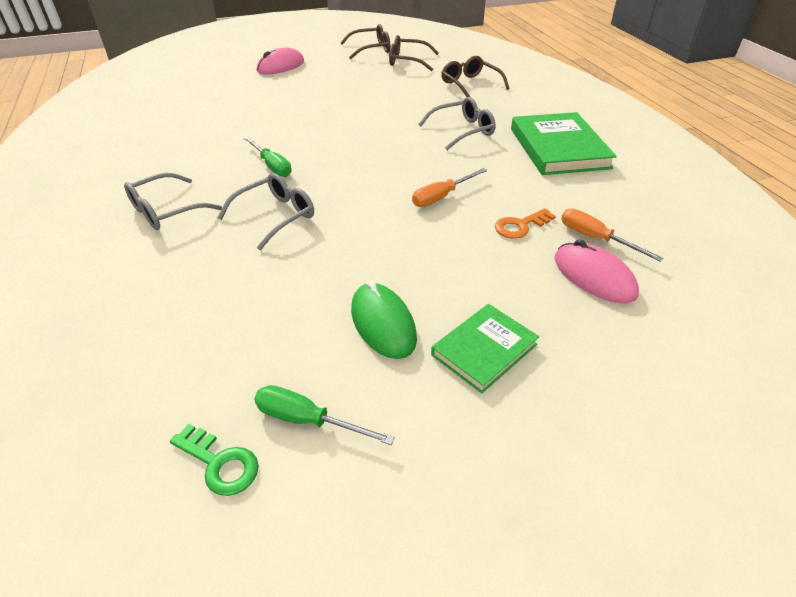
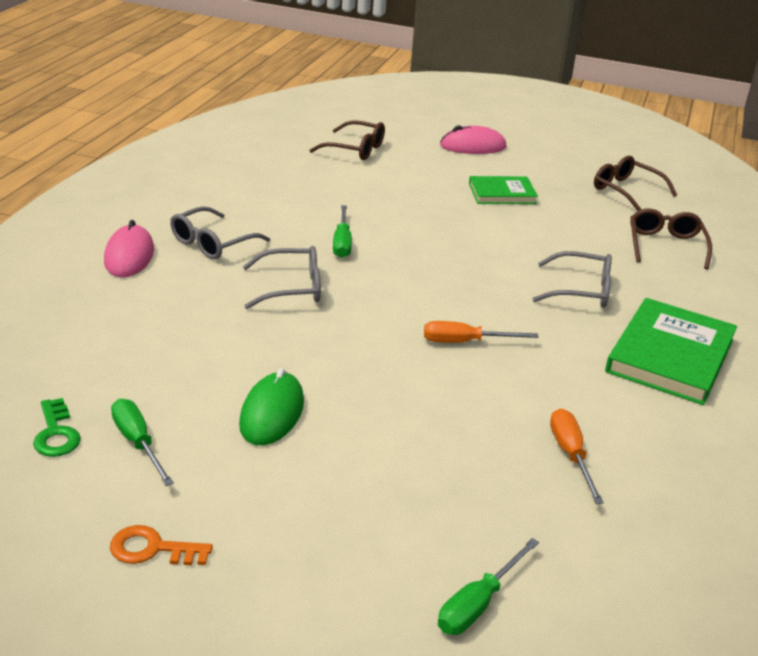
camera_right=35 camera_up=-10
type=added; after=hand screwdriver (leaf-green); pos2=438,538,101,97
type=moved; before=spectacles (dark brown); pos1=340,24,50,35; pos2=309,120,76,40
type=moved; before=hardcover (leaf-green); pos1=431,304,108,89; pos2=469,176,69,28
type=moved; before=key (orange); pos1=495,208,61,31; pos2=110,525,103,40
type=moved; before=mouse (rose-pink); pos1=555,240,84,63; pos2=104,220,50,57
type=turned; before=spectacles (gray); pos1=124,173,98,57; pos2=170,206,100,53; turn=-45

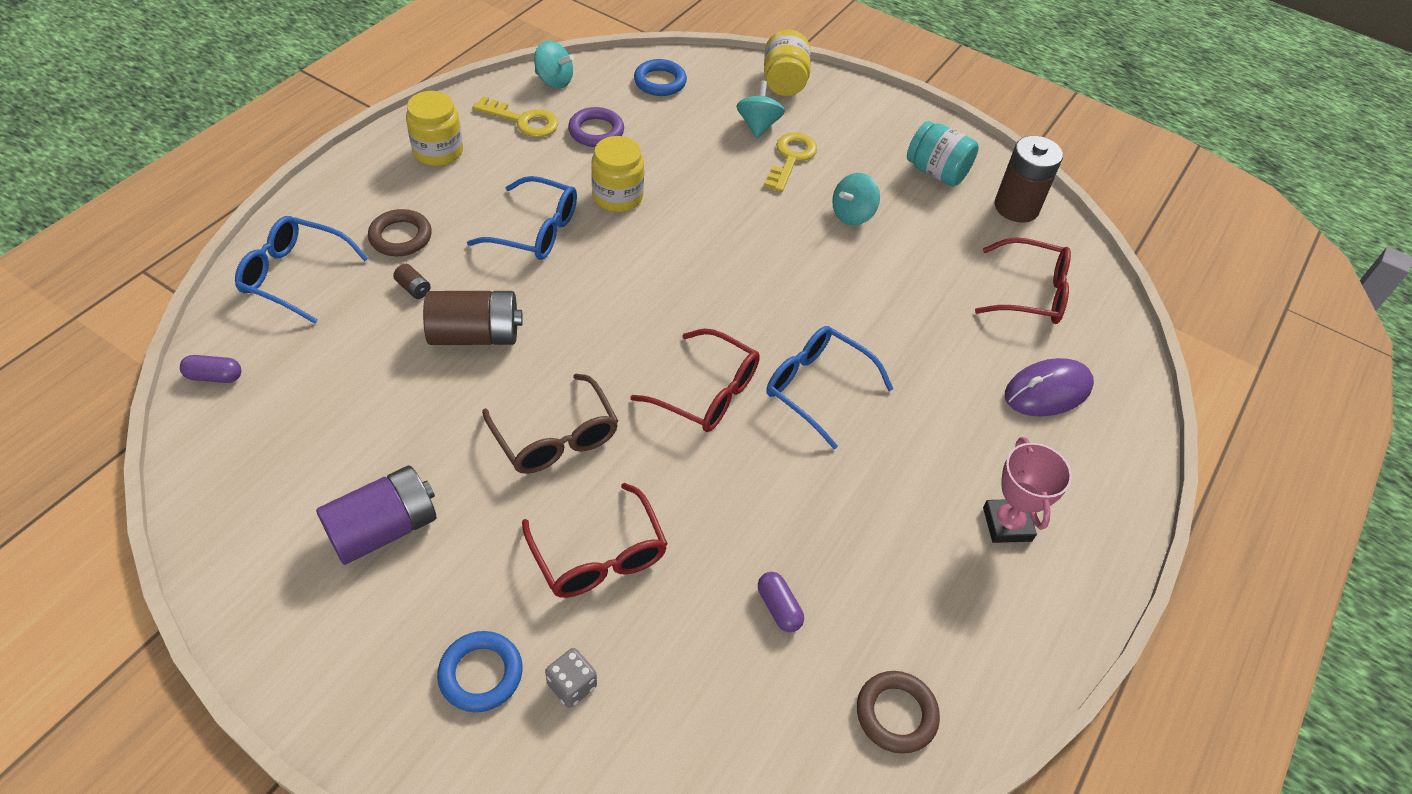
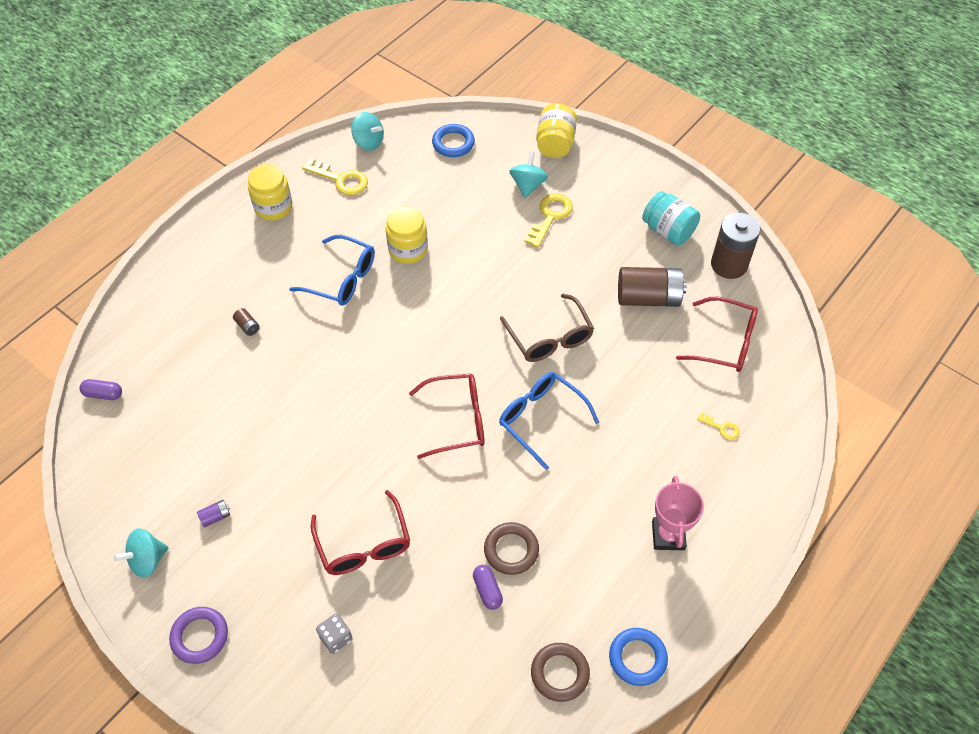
camera_right=10 camera_up=5
type=removed; before=spectacles (royal blue); pos1=235,216,133,108
type=moved; before=torus (dark brown); pos1=368,209,64,47; pos2=484,522,55,53
type=moved; before=AA battery (dark brown); pos1=423,291,100,54; pos2=618,267,69,40
type=moved; before=torus (royal blue); pos1=437,631,86,81; pos2=609,628,59,58
type=moved; before=spectacles (dark brown); pos1=482,373,136,101; pos2=500,294,94,68
type=moved; before=torus (purple); pos1=568,107,56,40; pos2=169,607,59,57
type=moved; before=toy top (aqua); pos1=832,173,48,52; pos2=114,528,55,50
type=replaced; before=mouse (purple); after=key (yellow); pos1=1005,358,89,59; pos2=697,412,43,28
type=turned; before=spectacles (crimson); pos1=631,329,129,103; pos2=409,374,76,85; turn=-45
type=resized; before=AA battery (purple); pos1=316,465,121,100; pos2=197,500,33,28; scale=0.41

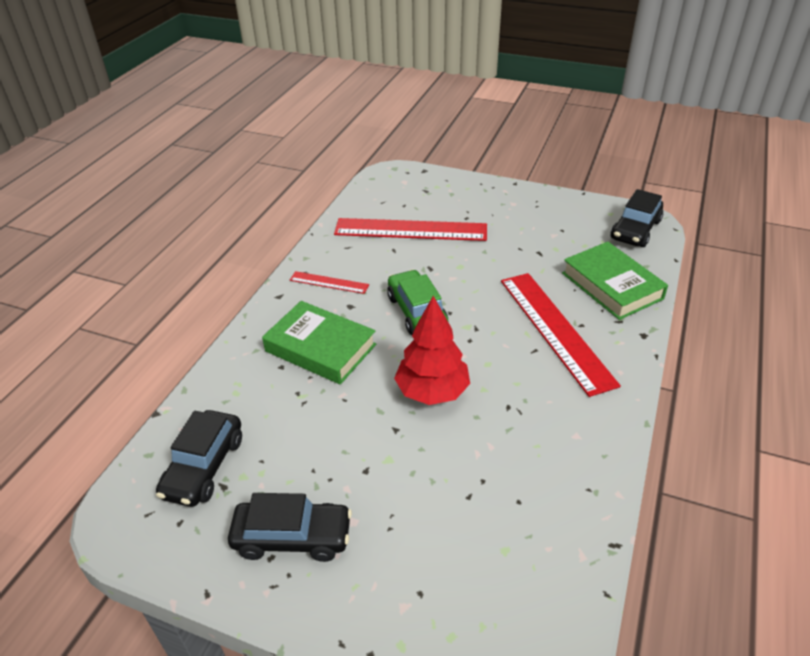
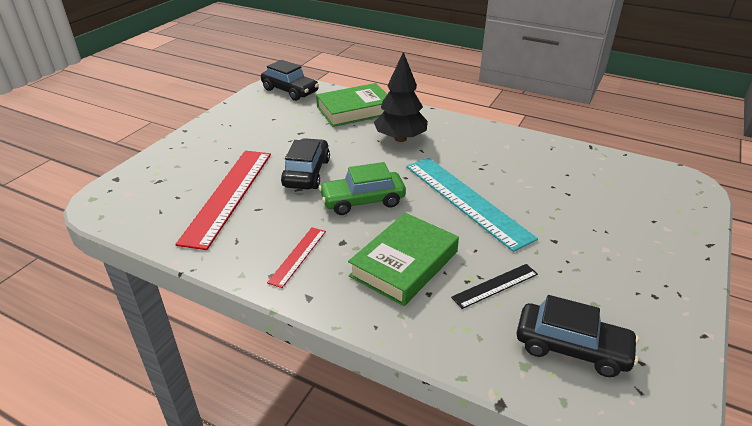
camera_right=-85 camera_up=-5
type=added; after=measuring stick (jet-black); pos2=451,264,87,45
type=moved; before=toy car (jet-black); pos1=228,493,124,69; pos2=281,138,49,51
type=replaced; before=toy tree (crimson); after=measuring stick (aqua); pos1=394,296,76,109; pos2=406,158,132,94
type=replaced; before=measuring stick (crimson); after=toy tree (jet-black); pos1=501,273,120,124; pos2=374,52,54,90

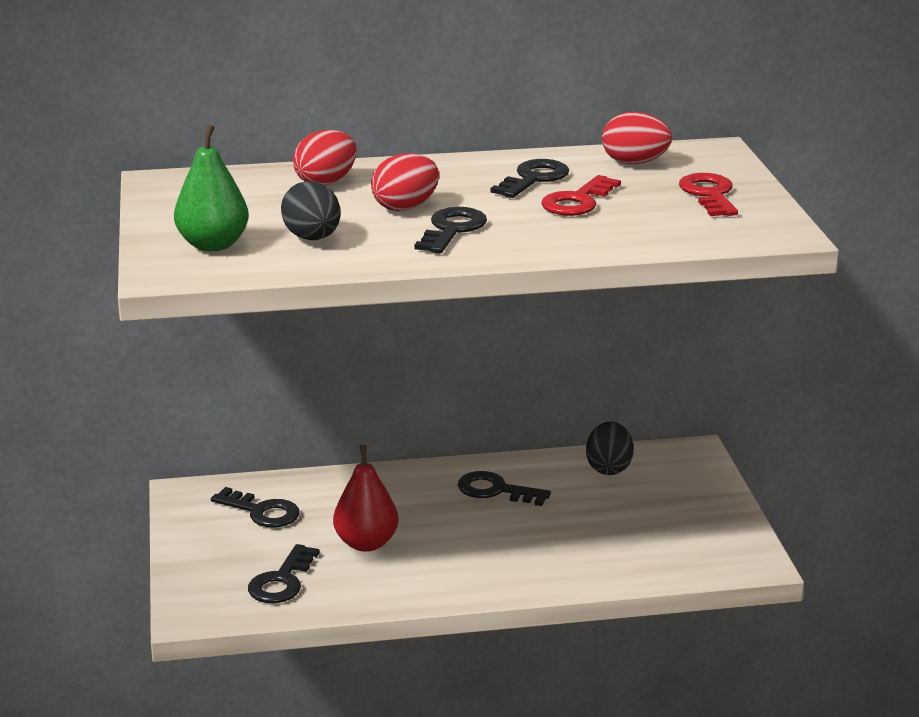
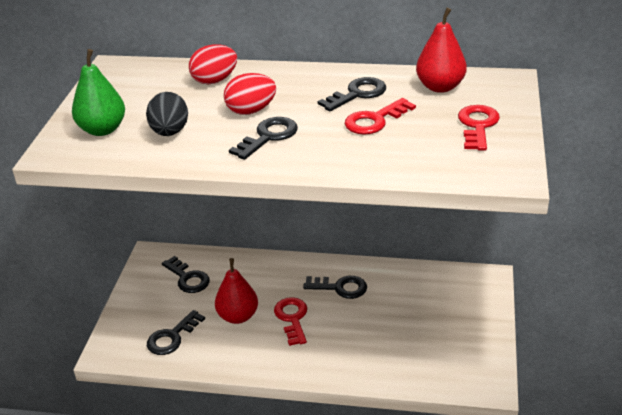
camera_right=20 camera_up=10
type=removed; before=toy egg (jet-black); pos1=586,421,48,54
type=added; after=key (crimson); pos2=274,297,33,49
type=replaced; before=toy egg (crimson); after=toy pear (crimson); pos1=602,112,70,52; pos2=416,8,51,85
type=turned; before=key (jet-black); pos1=458,471,93,35; pos2=303,276,64,23; turn=150

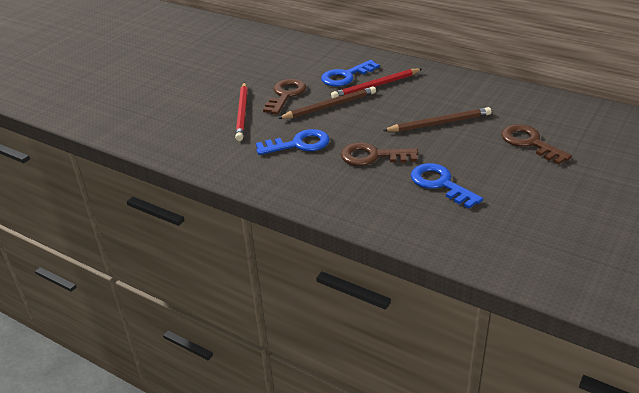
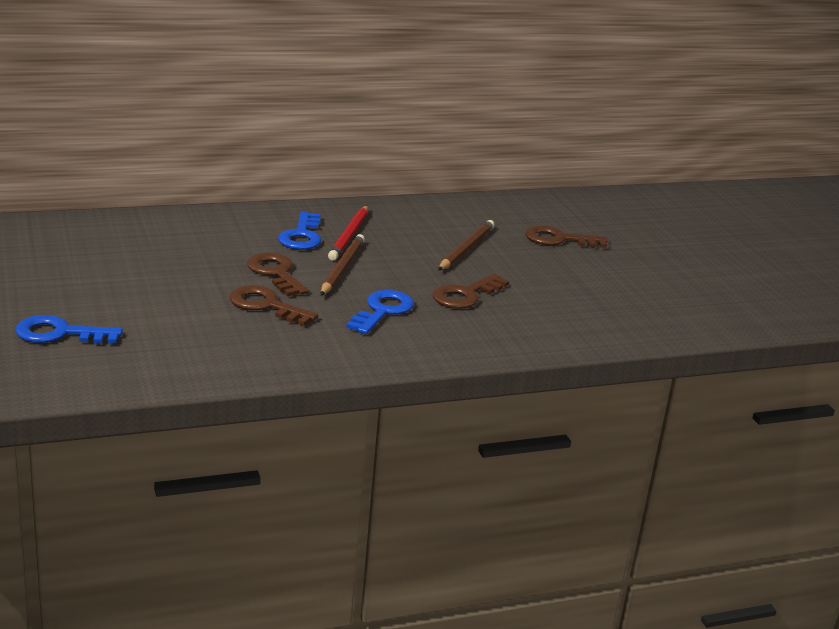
camera_right=-55 camera_up=-10
type=moved; before=key (royal blue); pos1=411,163,72,46; pos2=15,315,108,29
type=replaced; before=lead pencil (crimson); after=key (dark brown); pos1=235,82,13,59; pos2=230,285,88,41

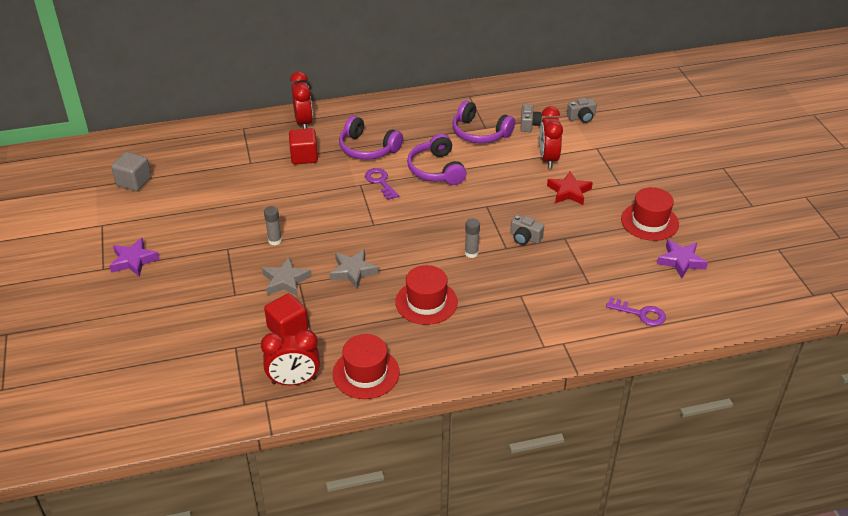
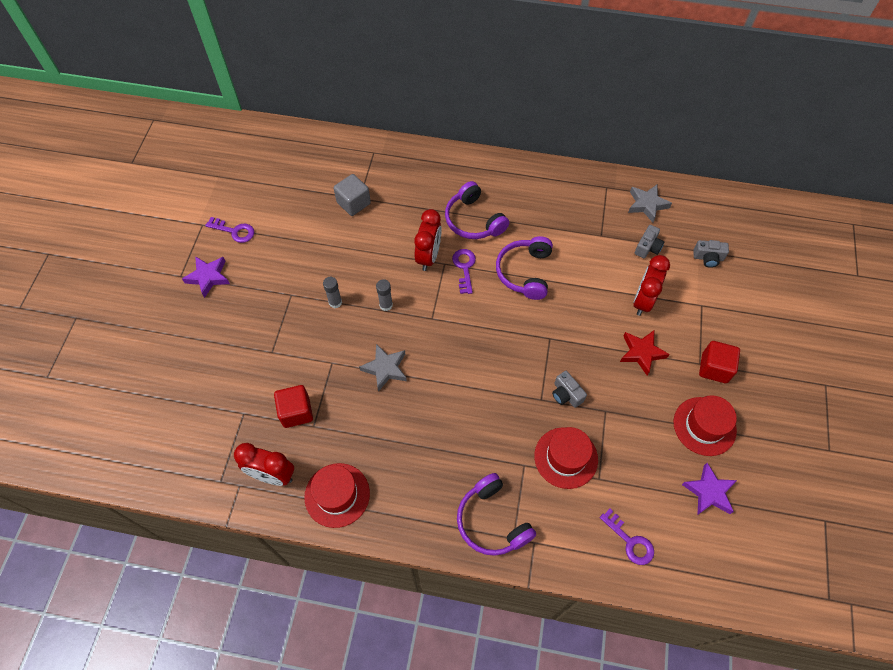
camera_right=25 camera_up=20
type=added; after=key (purple); pos2=205,217,50,26
type=moved; before=solid cube (gray); pos1=111,152,40,39; pos2=334,174,37,42
type=moved; before=star (gray); pos1=262,257,50,40; pos2=628,185,44,38
type=moved; before=solid cube (crimson); pos1=289,128,29,36; pos2=699,341,41,42
type=moved; before=alarm clock (crimson); pos1=290,72,23,57; pos2=414,209,28,62
type=moved; before=hat (crimson); pos1=395,265,63,60; pos2=534,427,64,62
type=moved; before=over-ear headphones (purple); pos1=452,100,63,43; pos2=457,473,79,83
type=moved; before=glue (gray); pos1=465,218,15,40; pos2=376,279,17,32

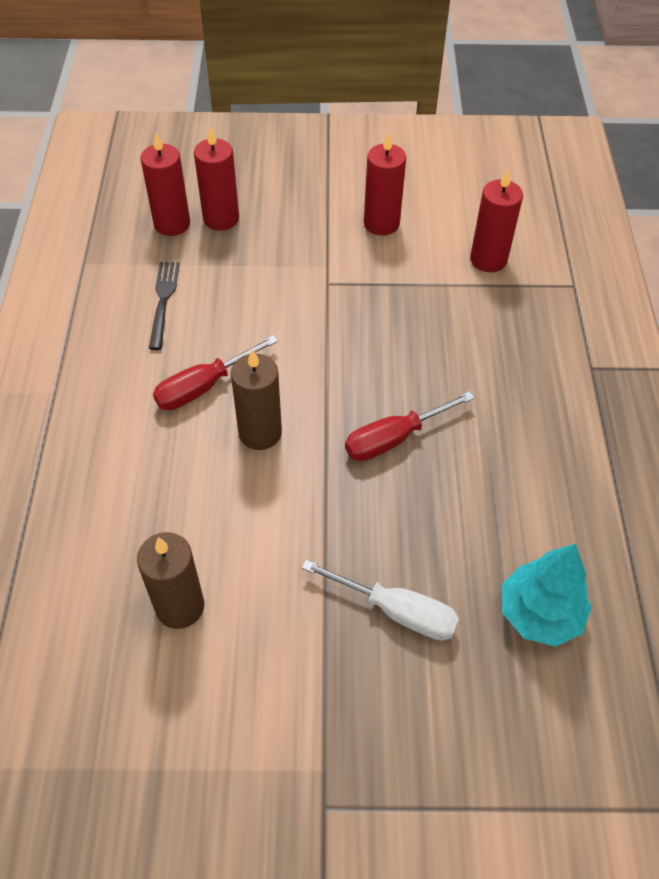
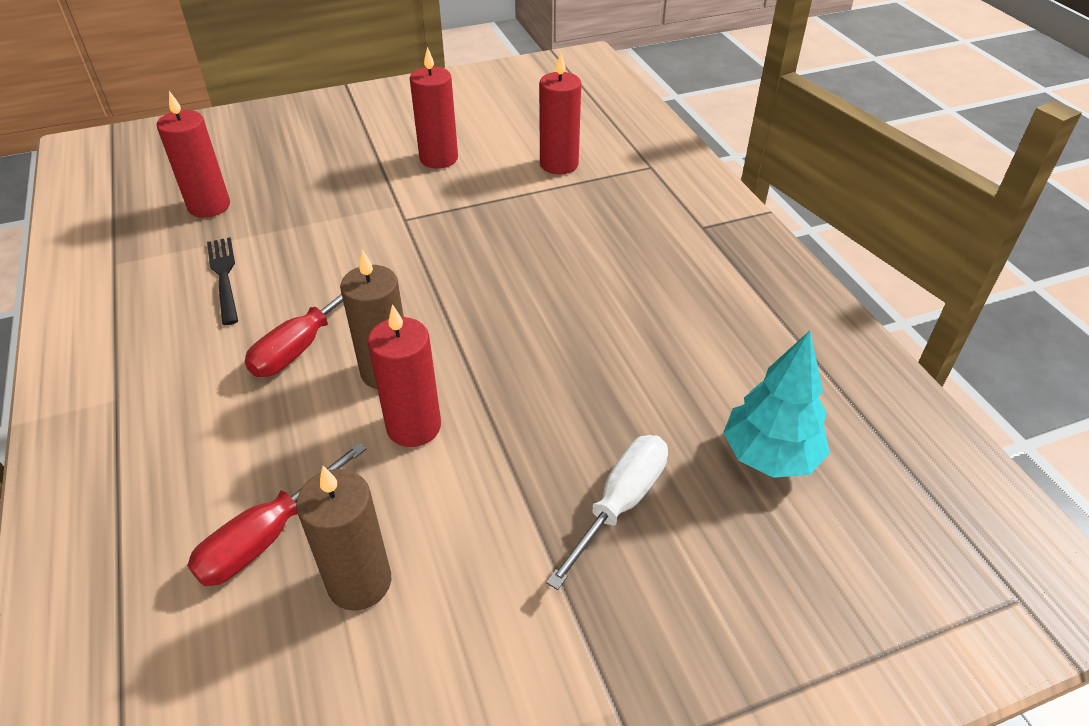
camera_right=-20 camera_up=-10
type=moved; before=wax candle (crimson); pos1=194,127,45,104; pos2=368,304,73,143
type=moved; before=hand screwdriver (crimson); pos1=345,391,130,70; pos2=187,442,179,144
type=turned; before=hand screwdriver (white); pos1=302,560,157,81; pos2=546,435,122,155; turn=-60

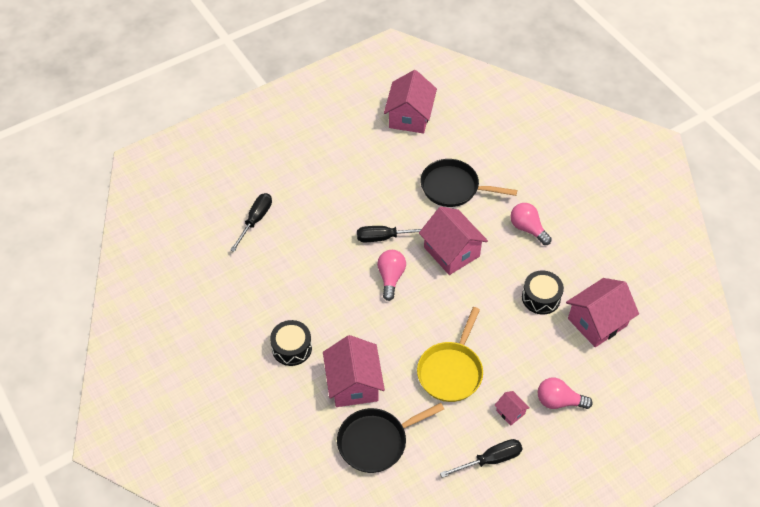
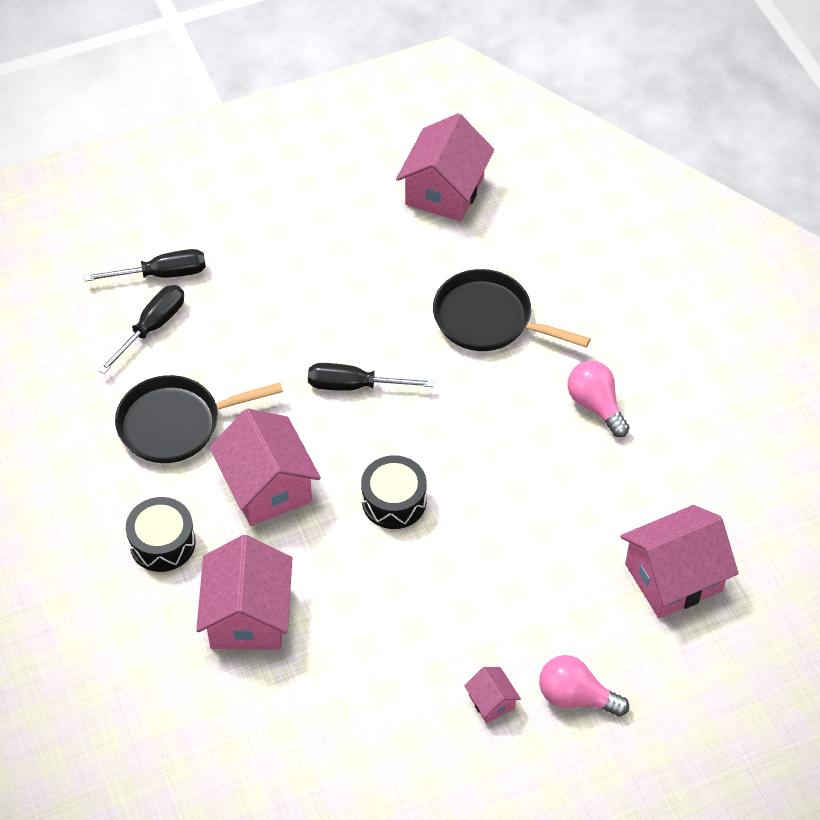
camera_right=10 camera_up=0
type=removed; before=light bulb (rose-pink); pos1=377,250,29,51
type=removed; before=skillet (yellow); pos1=417,307,66,95
type=moved; before=skillet (jet-black); pos1=337,403,107,70; pos2=115,375,168,88
type=moved; before=house (rose-pink); pos1=419,207,69,68; pos2=209,408,112,118
type=moved; before=hand screwdriver (jet-black); pos1=440,439,83,39; pos2=84,249,122,33
type=moved; before=snare drum (jet-black); pos1=522,270,42,45; pos2=361,455,66,74

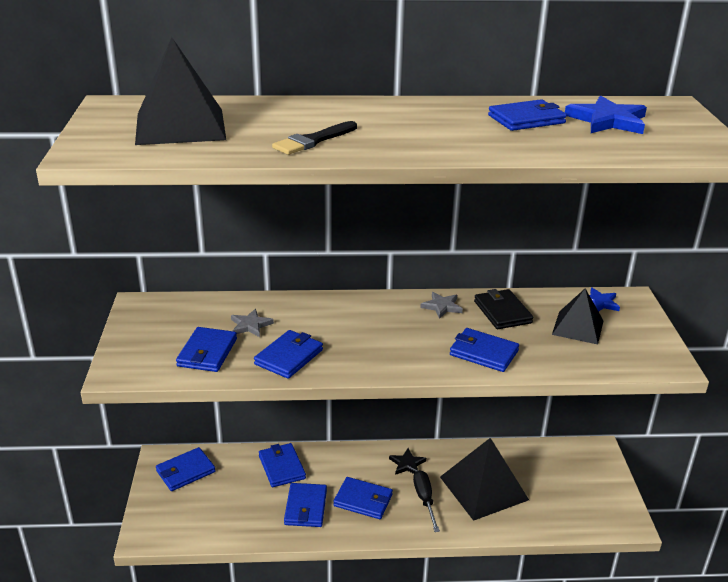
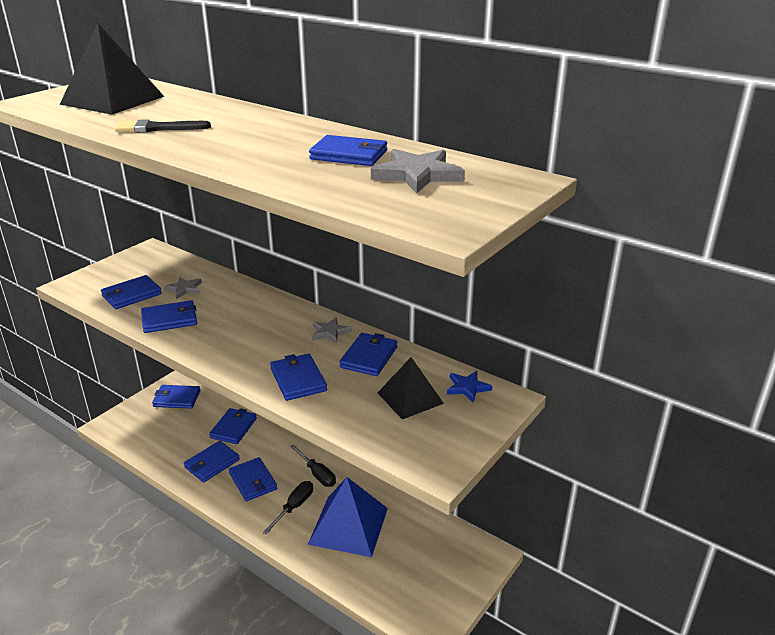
camera_right=40 camera_up=0
type=replaced; before=star (jet-black); after=hand screwdriver (jet-black); pos1=389,448,37,27; pos2=290,444,46,43
type=recoloured; before=solid pyramid (jet-black); after=solid pyramid (royal blue); pos1=440,438,89,83; pos2=308,477,80,80
type=recoloured; before=billfold (jet-black); after=billfold (royal blue); pos1=474,289,59,40; pos2=339,333,58,43
type=recoloured; before=star (royal blue); after=star (gray); pos1=565,96,82,38; pos2=371,149,94,44

